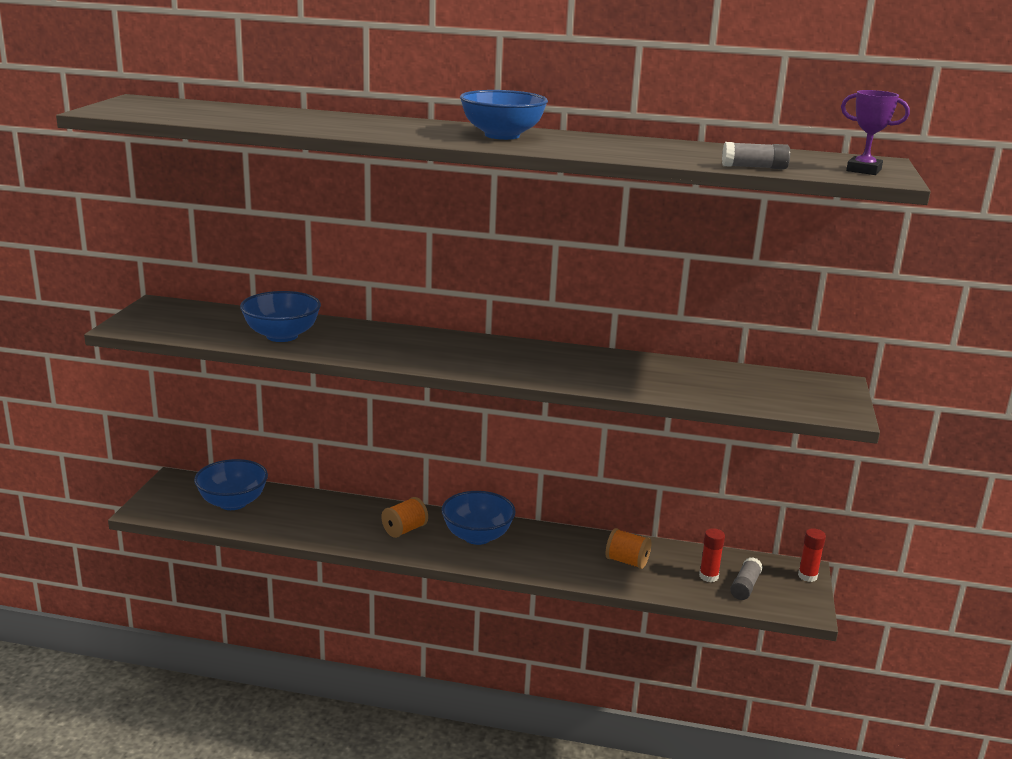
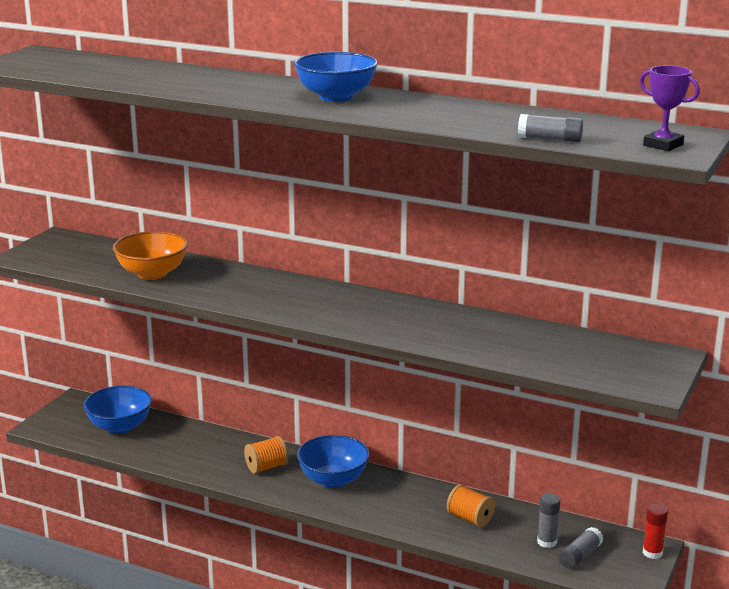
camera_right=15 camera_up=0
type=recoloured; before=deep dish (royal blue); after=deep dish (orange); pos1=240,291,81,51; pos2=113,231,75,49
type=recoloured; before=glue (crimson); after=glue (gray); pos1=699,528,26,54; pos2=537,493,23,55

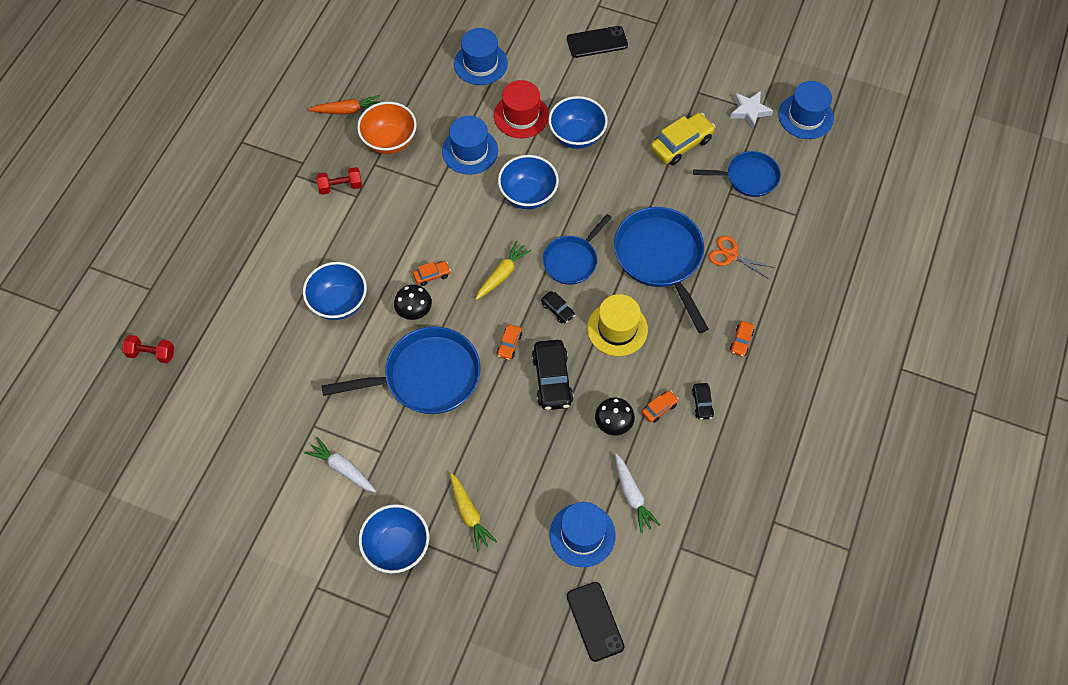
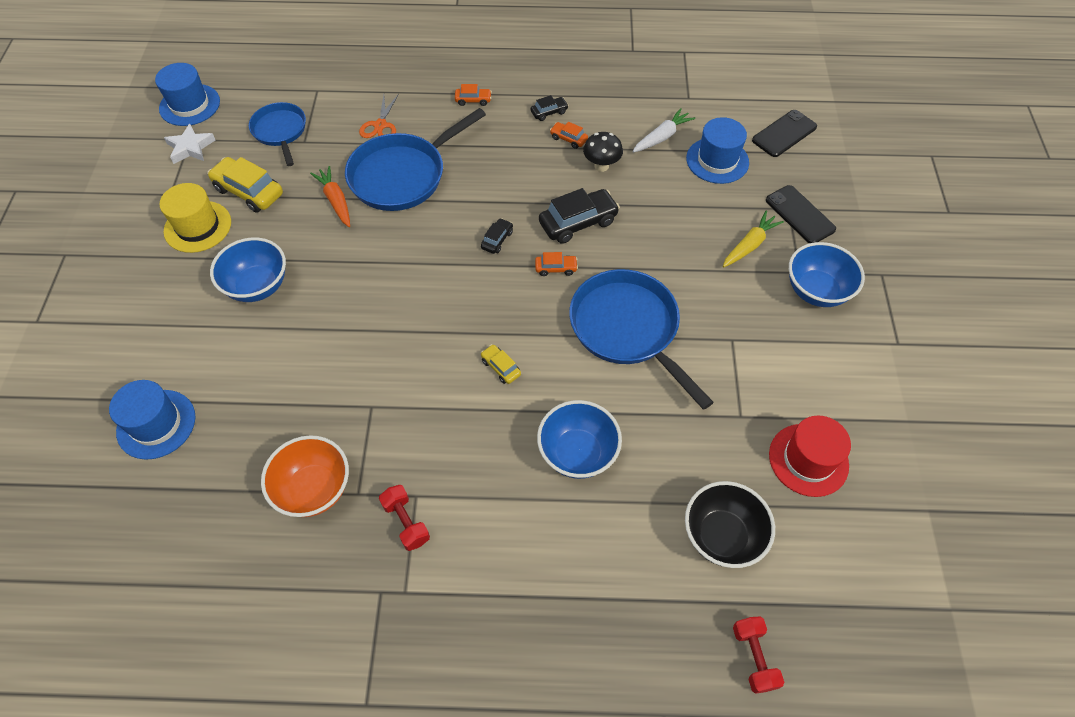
camera_right=-110 camera_up=-5
type=removed; before=toy carrot (white); pos1=304,437,72,55
type=removed; before=toadstool (jet-black); pos1=394,285,38,35
type=removed; before=hat (royal blue); pos1=442,116,56,59
type=removed; before=toy carrot (yellow); pos1=476,241,55,59
type=removed; before=deep dish (royal blue); pos1=498,155,61,54
type=removed; before=skillet (royal blue); pos1=543,214,69,71
type=added; after=deep dish (jet-black); pos2=685,481,90,87
type=moved; before=toy carrot (orange); pos1=308,95,72,20; pos2=310,166,40,61
type=moved; before=hat (crimson); pos1=494,80,55,58; pos2=769,415,82,82
type=moved; before=mobile phone (jet-black); pos1=567,26,61,32; pos2=766,185,70,58
type=moved; before=hat (yellow); pos1=587,294,61,62; pos2=159,183,72,70
type=recoloured; before=toy car (orange); after=toy car (yellow); pos1=413,261,38,25; pos2=481,344,40,40

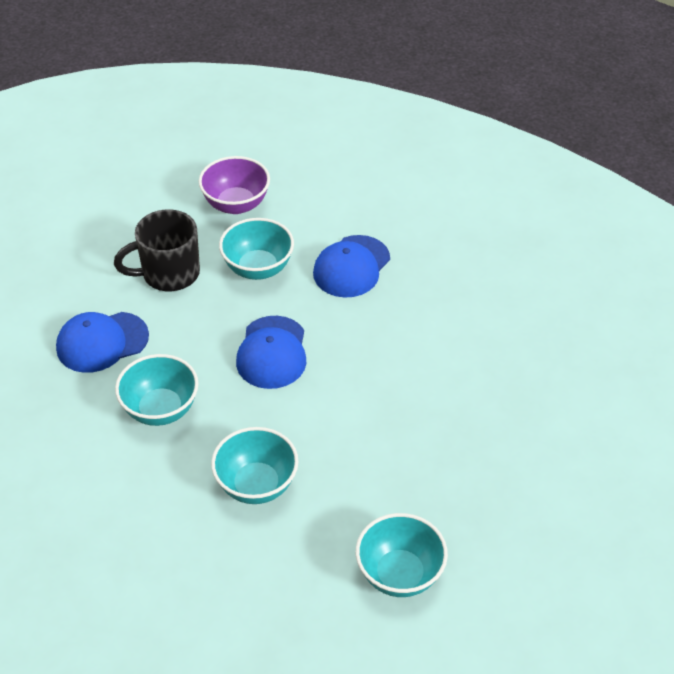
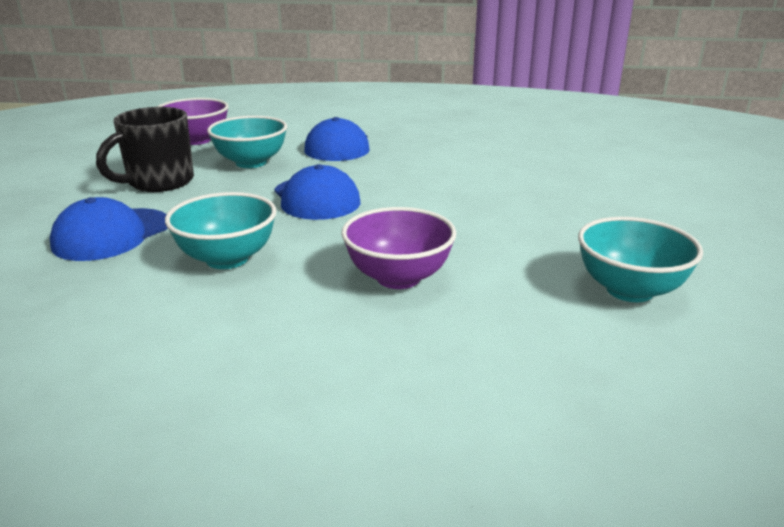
camera_right=-30 camera_up=-20
type=recoloured; before=deep dish (aqua); after=deep dish (purple); pos1=211,427,87,77; pos2=341,207,115,82

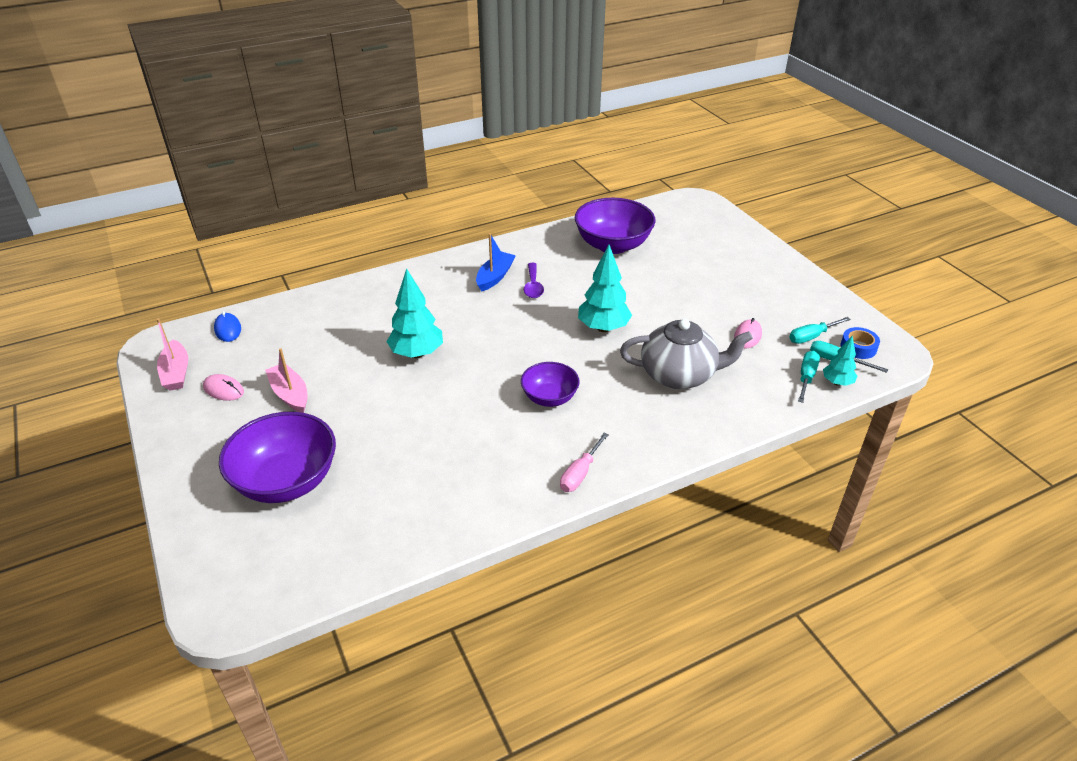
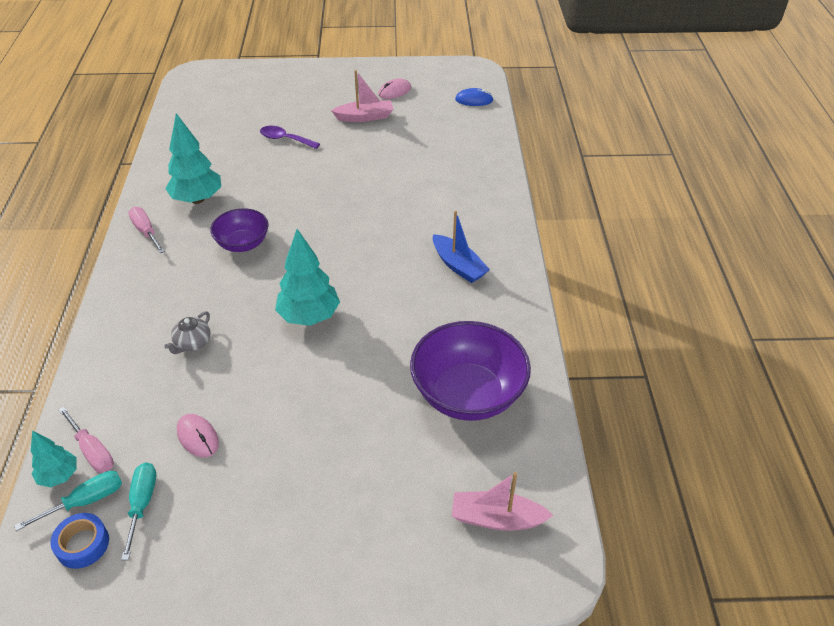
camera_right=115 camera_up=5
type=removed; before=deep dish (purple); pos1=219,412,117,91
type=moved; before=toy boat (rose-pink); pos1=157,318,31,73; pos2=452,472,102,59
type=moved; before=toy tree (aqua); pos1=387,268,56,90; pos2=165,113,56,91
type=moved; before=spoon (purple); pos1=524,263,20,35; pos2=260,126,60,23
type=recoloured; before=hand screwdriver (aqua); after=hand screwdriver (rose-pink); pos1=798,351,22,52; pos2=59,407,55,66
type=resized; before=china teapot (gray); pos1=620,319,133,70; pos2=165,311,46,43; scale=0.44

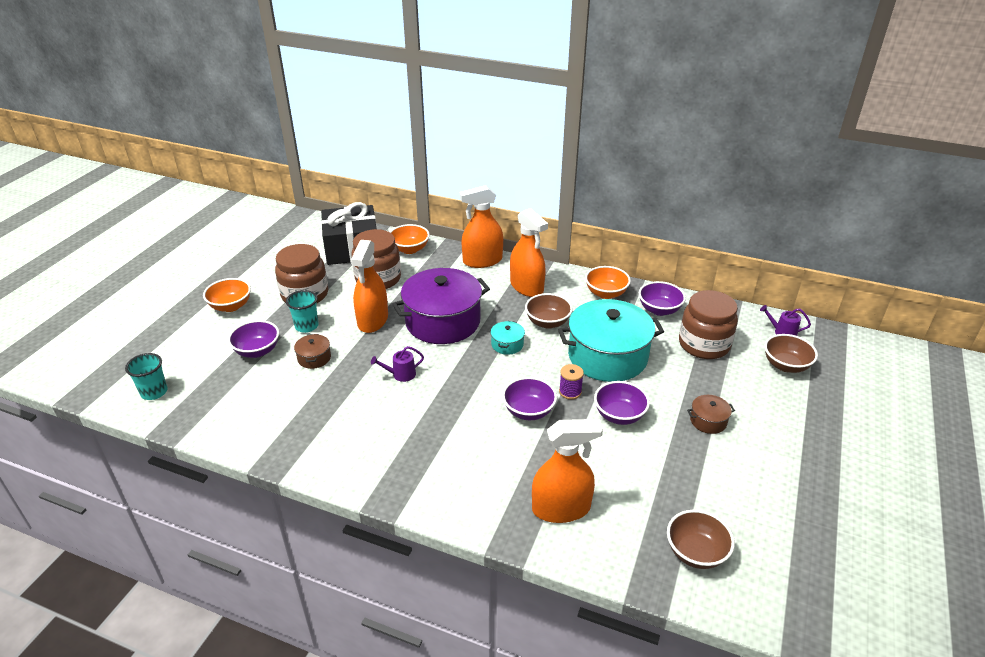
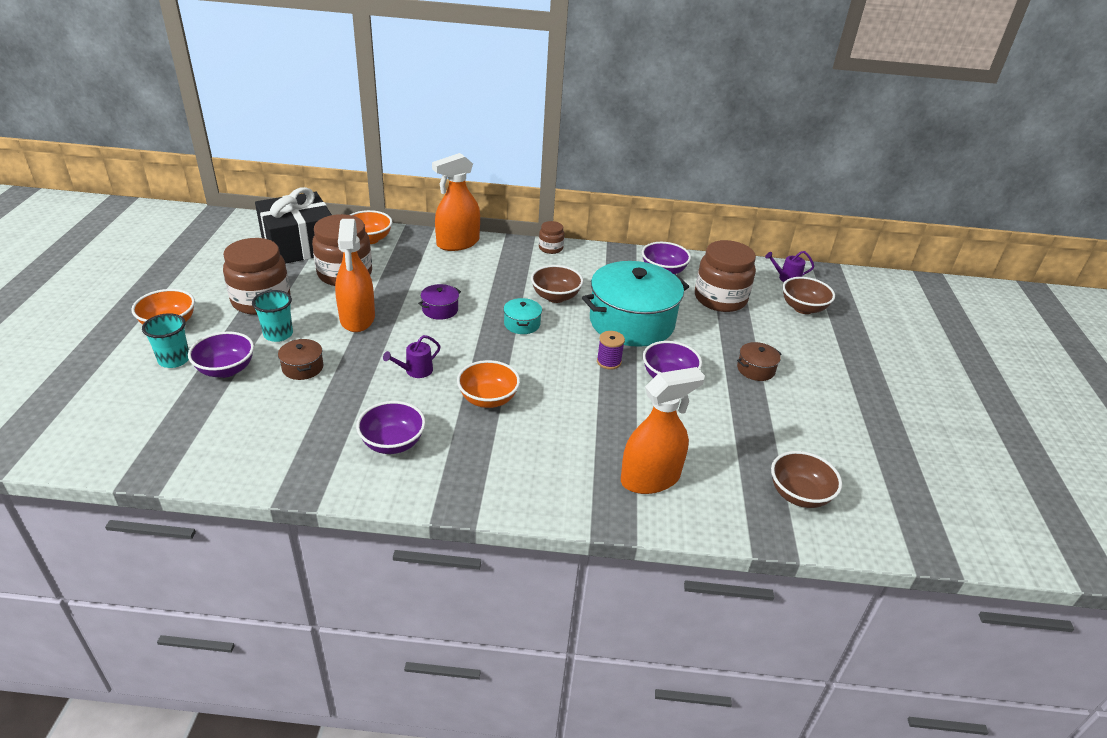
camera_right=-20 camera_up=0
type=removed; before=spray cleaner (orange); pos1=510,208,38,89
type=added; after=jam jar (dark brown); pos2=539,221,25,33
type=moved; before=tumbler (aqua); pos1=125,353,43,47; pos2=142,313,47,55
type=moved; before=deep dish (purple); pos1=502,377,55,43; pos2=356,401,70,53
type=moved; before=deep dish (orange); pos1=585,266,46,33; pos2=457,360,63,48
type=resized; before=cooking pot (purple); pos1=392,268,98,76; pos2=418,284,43,36; scale=0.42

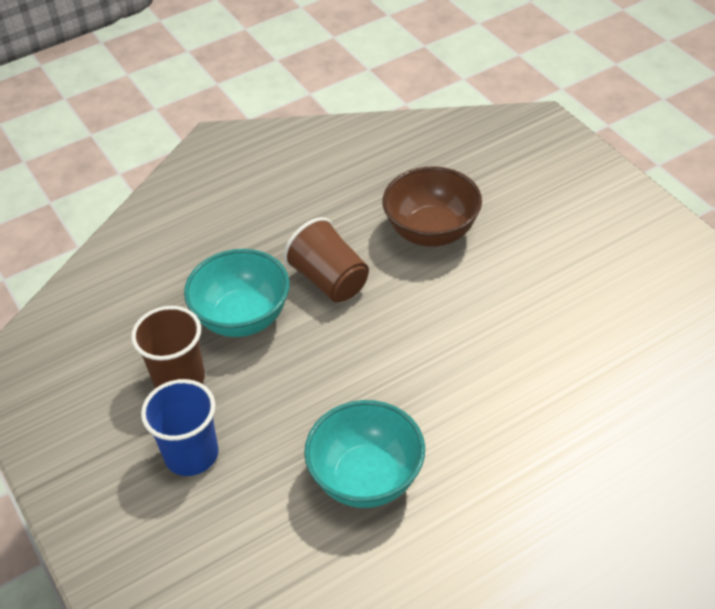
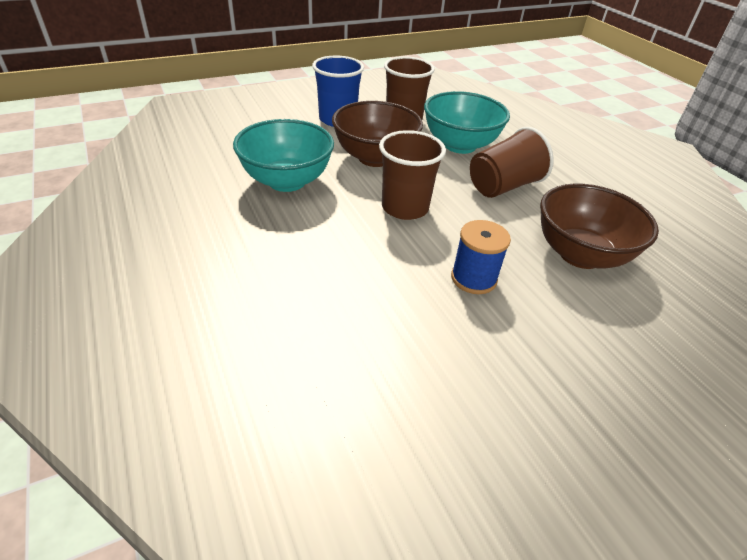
camera_right=90 camera_up=-5
type=added; after=deep dish (dark brown); pos2=332,101,91,66
type=added; after=tumbler (dark brown); pos2=379,130,67,90
type=added; after=bobbin (royal blue); pos2=451,220,60,74

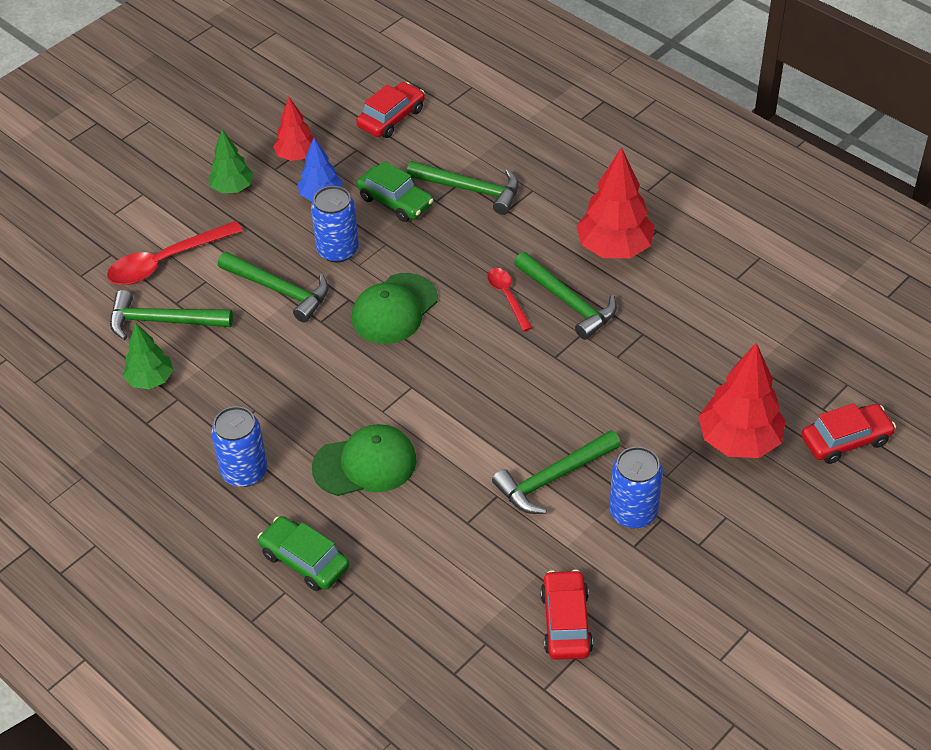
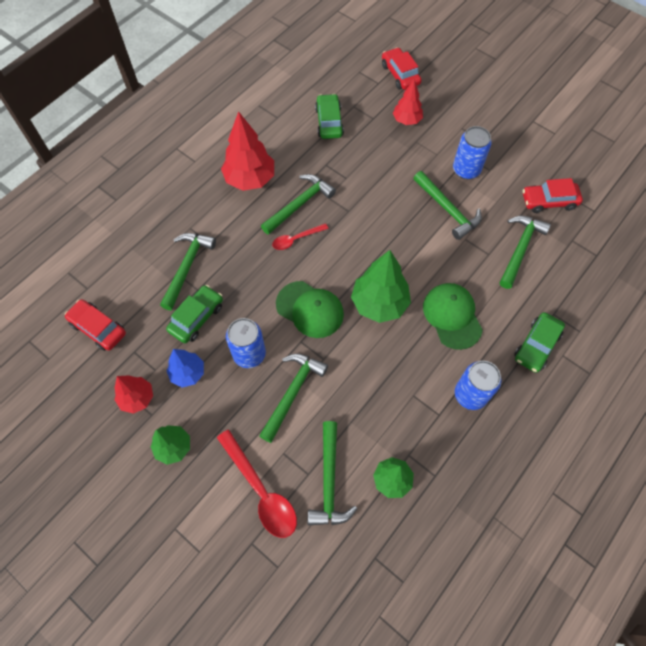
camera_right=-95 camera_up=15
type=added; after=toy car (leaf-green); pos2=315,94,29,45
type=added; after=toy tree (leaf-green); pos2=351,250,60,73
type=added; after=carpenter's hammer (leaf-green); pos2=500,216,51,73
type=resized; before=toy tree (crimson); pos1=698,343,88,115; pos2=393,79,30,46; scale=0.6

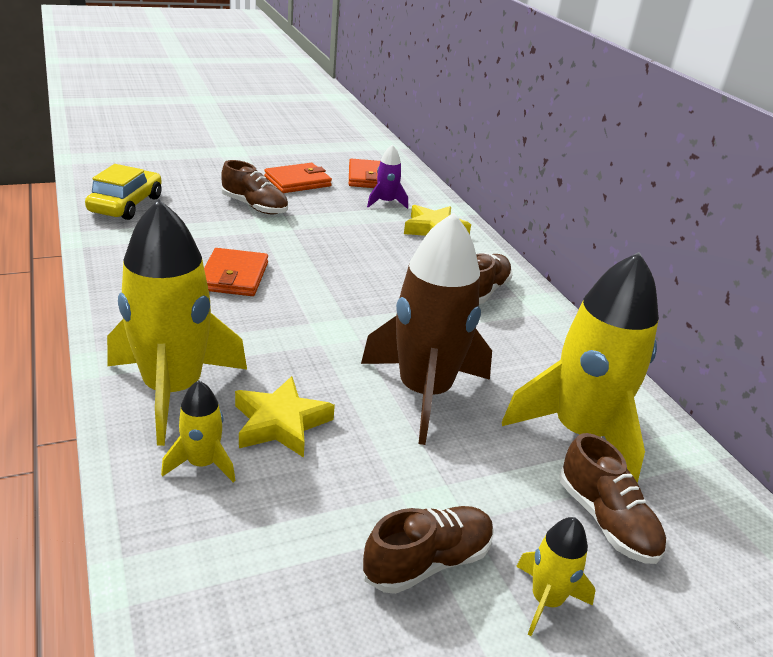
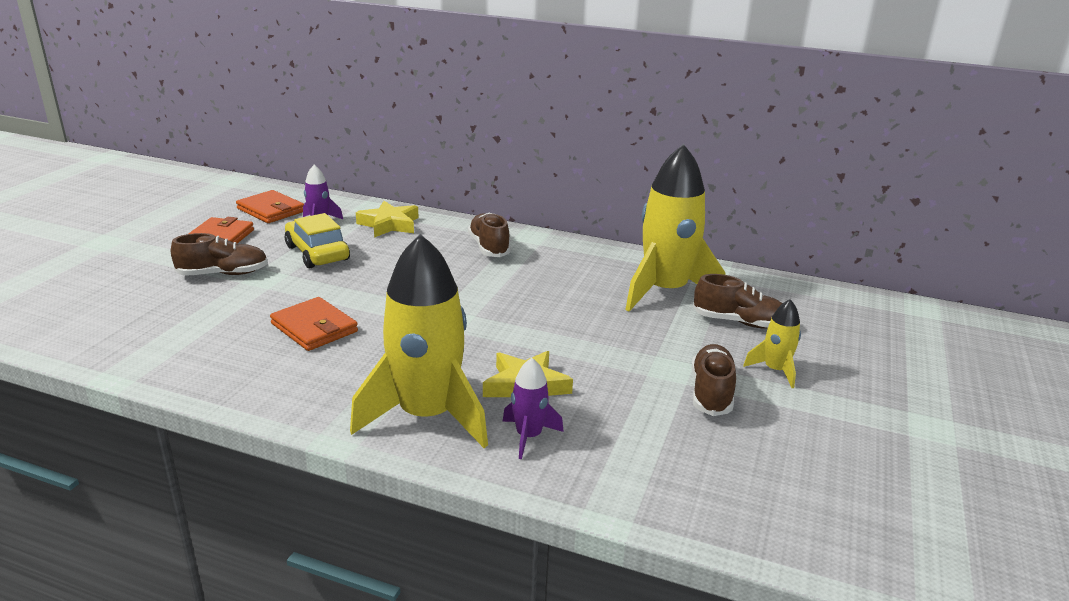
camera_right=-45 camera_up=-5
type=removed; before=spaceship (dark brown); pos1=361,212,131,233
type=moved; before=toy car (yellow); pos1=85,164,77,56; pos2=285,213,65,55
type=recoloured; before=spaceship (yellow); after=spaceship (purple); pos1=161,380,75,102; pos2=502,358,62,101

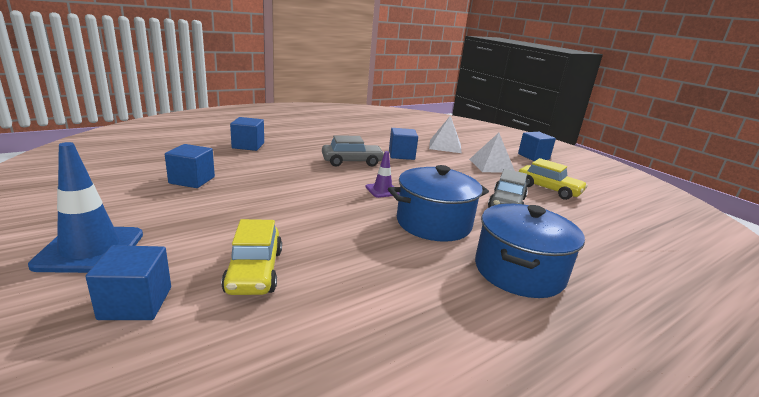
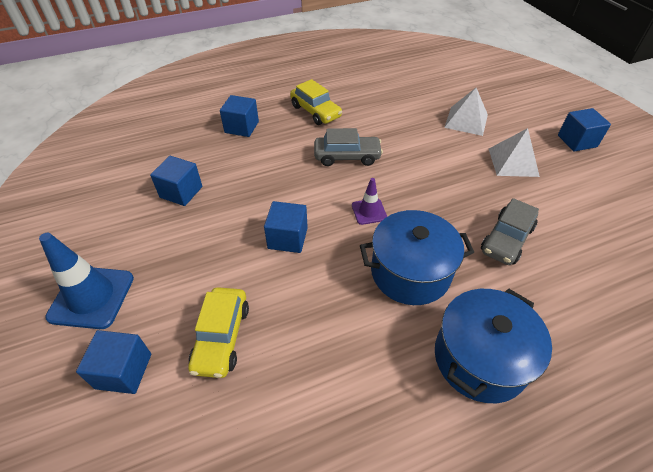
camera_right=15 camera_up=25
type=moved; before=solid cube (royal blue); pos1=389,128,29,32; pos2=264,201,44,52
type=moved; before=toy car (yellow); pos1=518,158,70,42; pos2=290,79,52,46

